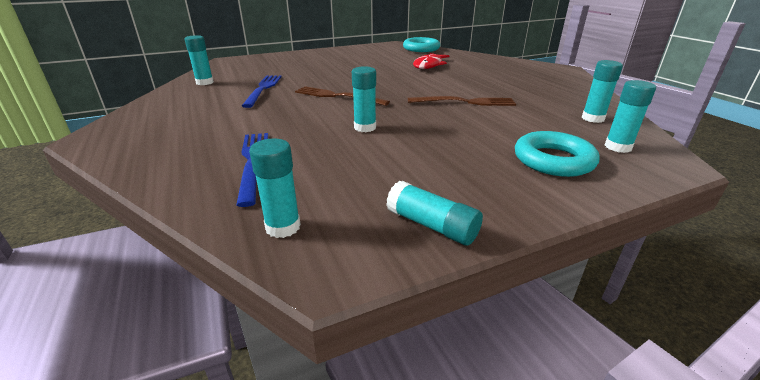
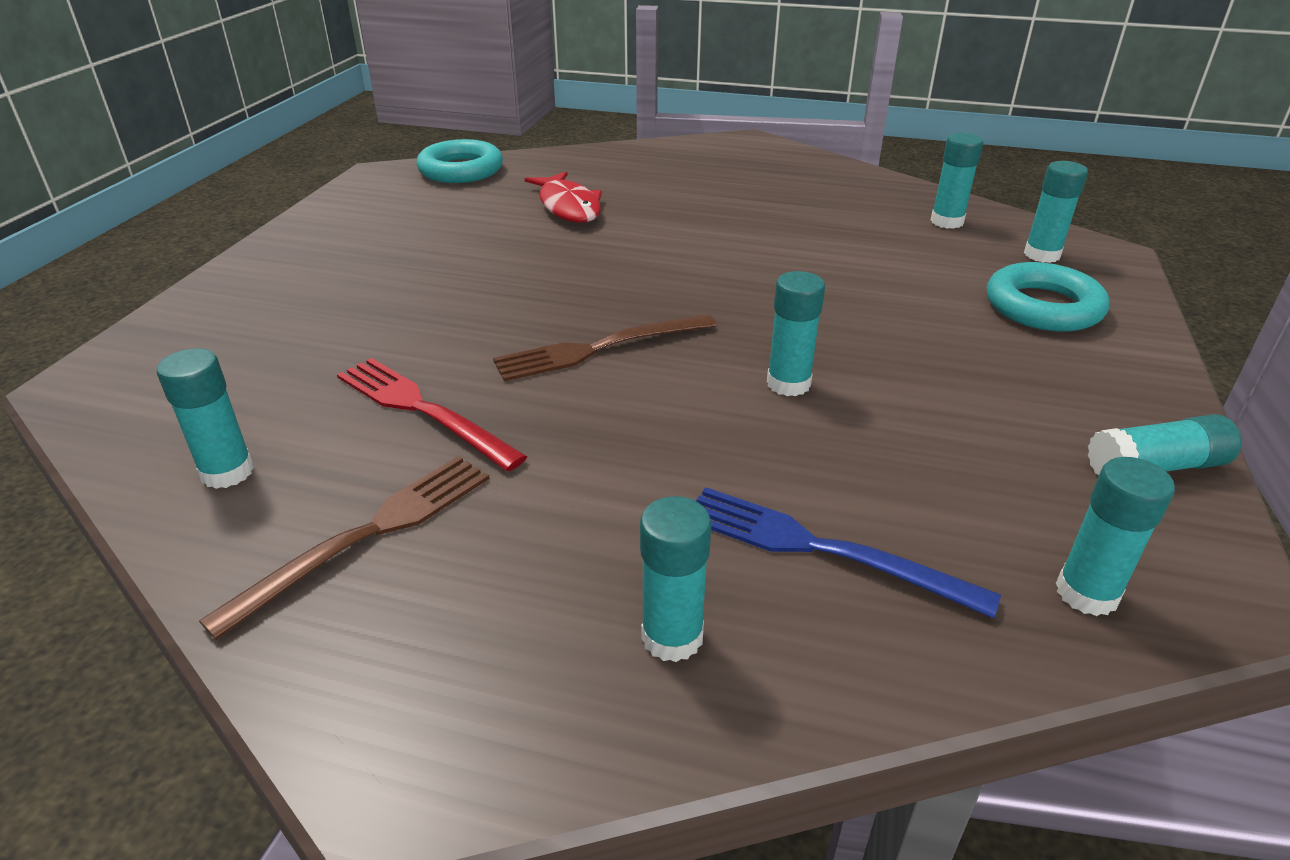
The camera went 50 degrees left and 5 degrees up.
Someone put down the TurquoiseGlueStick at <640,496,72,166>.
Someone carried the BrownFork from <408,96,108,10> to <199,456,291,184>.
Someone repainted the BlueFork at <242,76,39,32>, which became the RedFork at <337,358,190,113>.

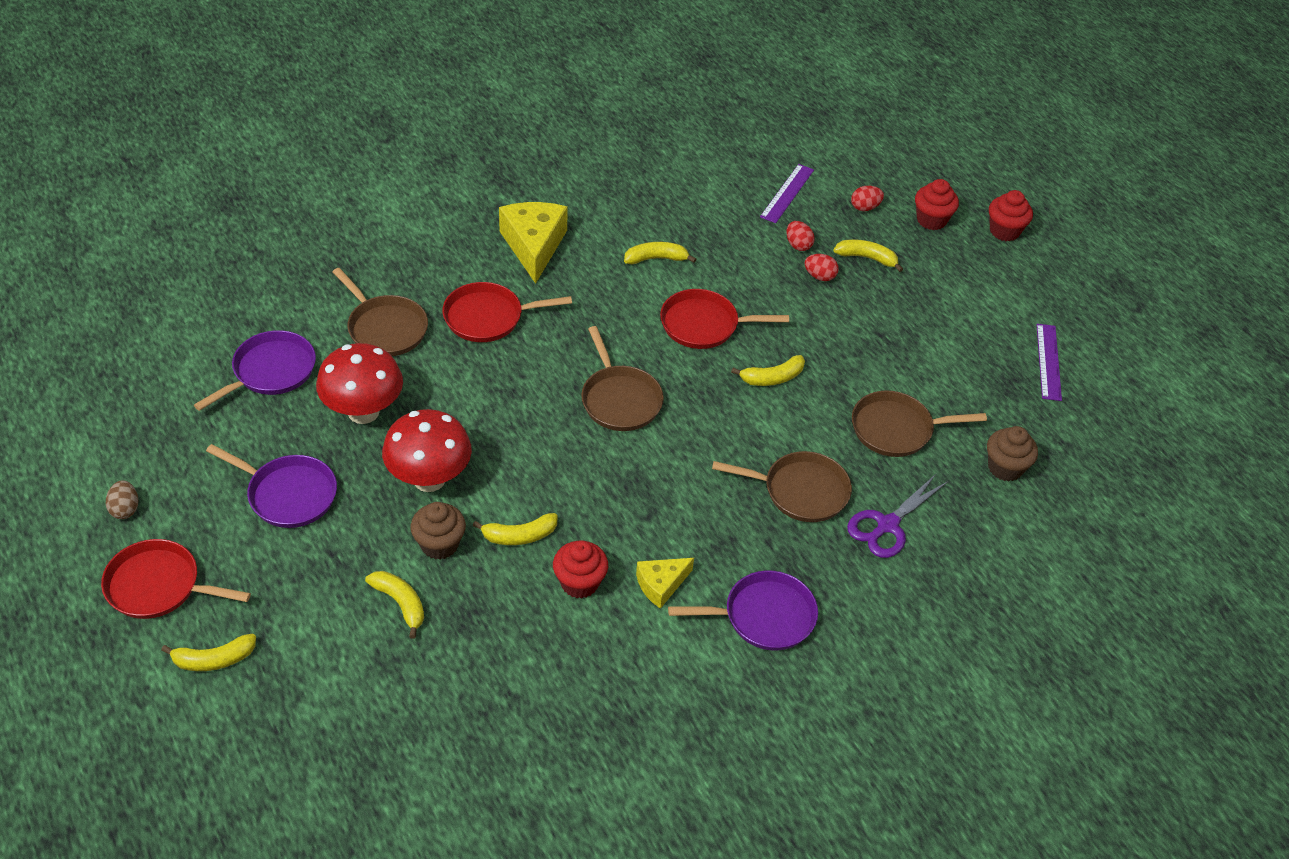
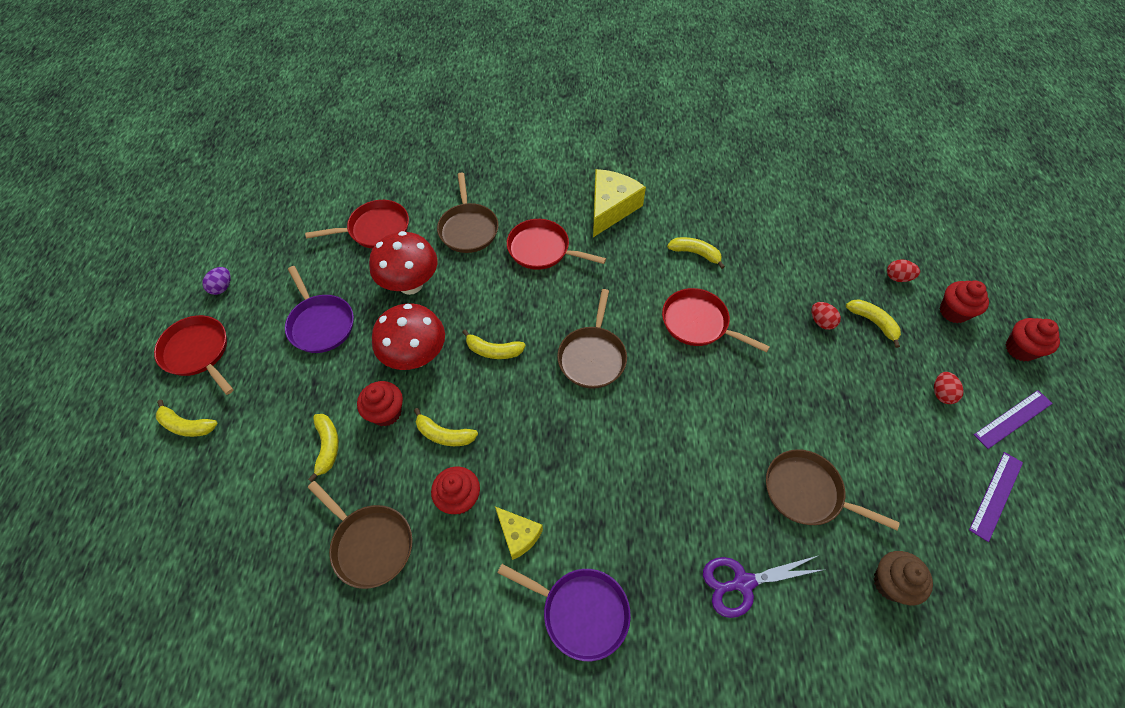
The camera went 35 degrees right and 10 degrees up.
Someone carried the BrownPan from <712,451,140,71> to <308,481,105,108>.
Someone carried the YellowBanana from <731,355,74,31> to <462,329,64,30>.
Someone carried the PurpleRuler from <760,164,54,59> to <974,390,79,59>.
Someone carried the RedEgg from <787,221,28,30> to <934,372,30,32>.
Someone repainted the BrownEgg at <106,480,32,39>, which became the PurpleEgg at <202,267,29,28>.
Someone repainted the PurplePan at <194,330,122,81>, which became the RedPan at <305,200,104,49>.
Someone repainted the BrownCupcake at <411,502,55,58>, which became the RedCupcake at <357,381,46,46>.
Someone rotated the YellowCheese at <636,558,58,51> by 135 degrees counterclockwise.

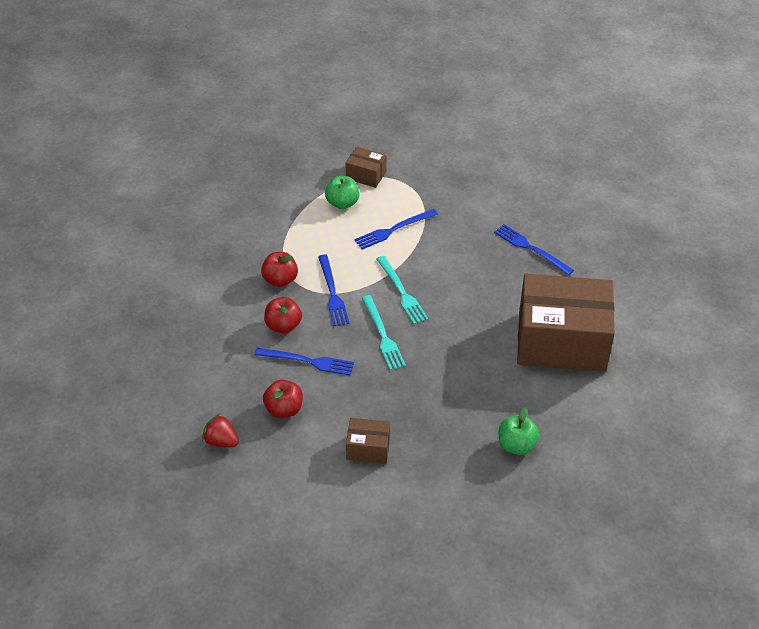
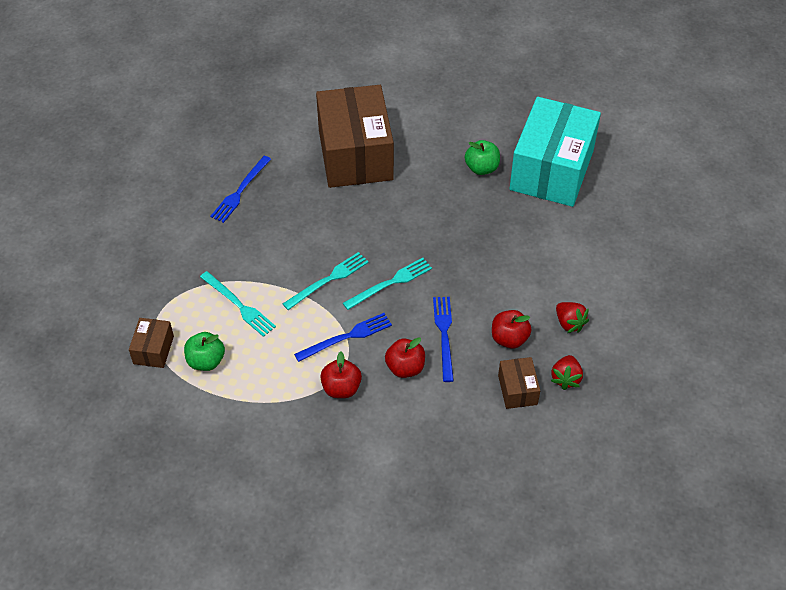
The camera went 105 degrees left and 5 degrees up.
Someone put down the TurquoiseBox at <510,97,91,110>.
Someone put down the RedStrawberry at <556,302,33,31>.
Someone carried the BrownBox from <346,418,44,45> to <498,357,42,52>.
Someone repainted the BlueFork at <354,209,84,40>, which became the TurquoiseFork at <200,271,76,66>.

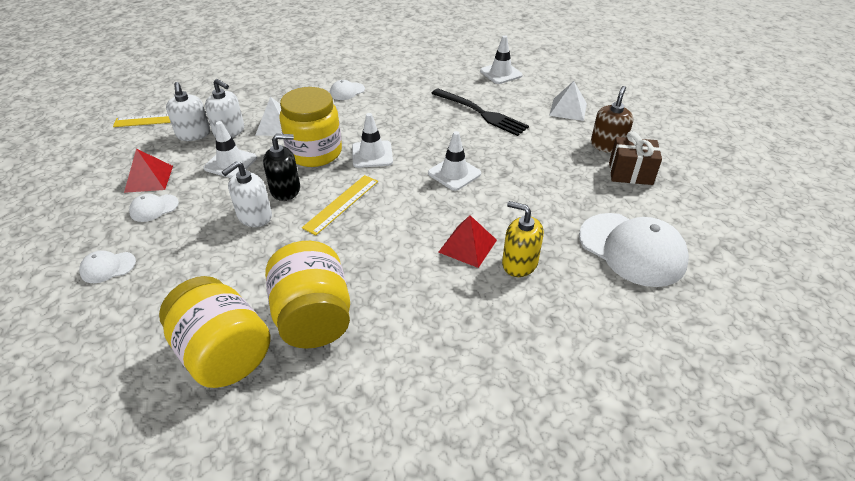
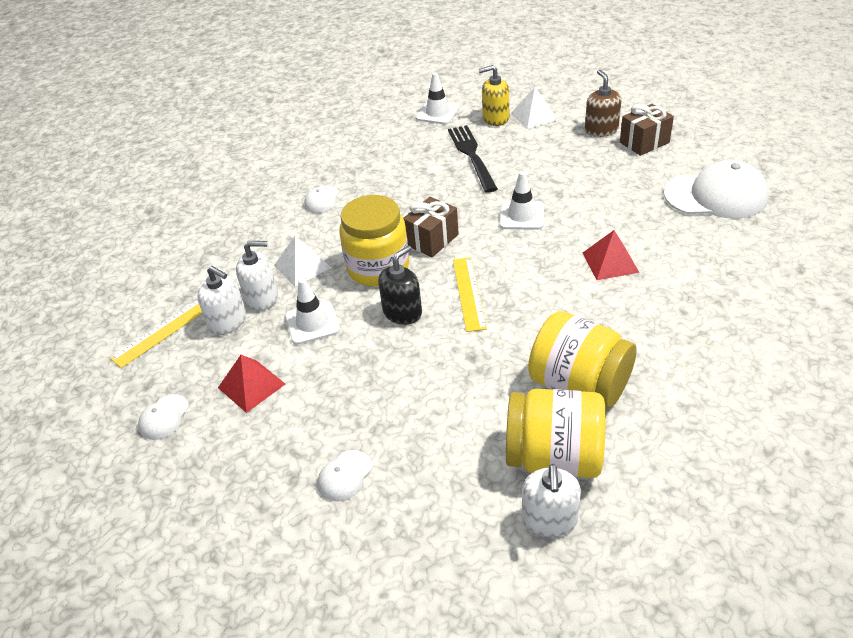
The camera went 35 degrees left and 0 degrees up.
Someone carried the WhiteCap from <129,194,50,28> to <138,394,51,46>.
Someone carried the WhiteSoapDispenser from <222,161,50,66> to <522,464,59,73>.
Someone carried the YellowSoapDispenser from <502,201,42,76> to <479,65,30,61>.
Someone swapped the WhiteTrafficCone at <352,113,41,55> for the BrownGift at <403,197,56,60>.
Someone rotated the BlackFork at <431,88,98,48> by 105 degrees counterclockwise.

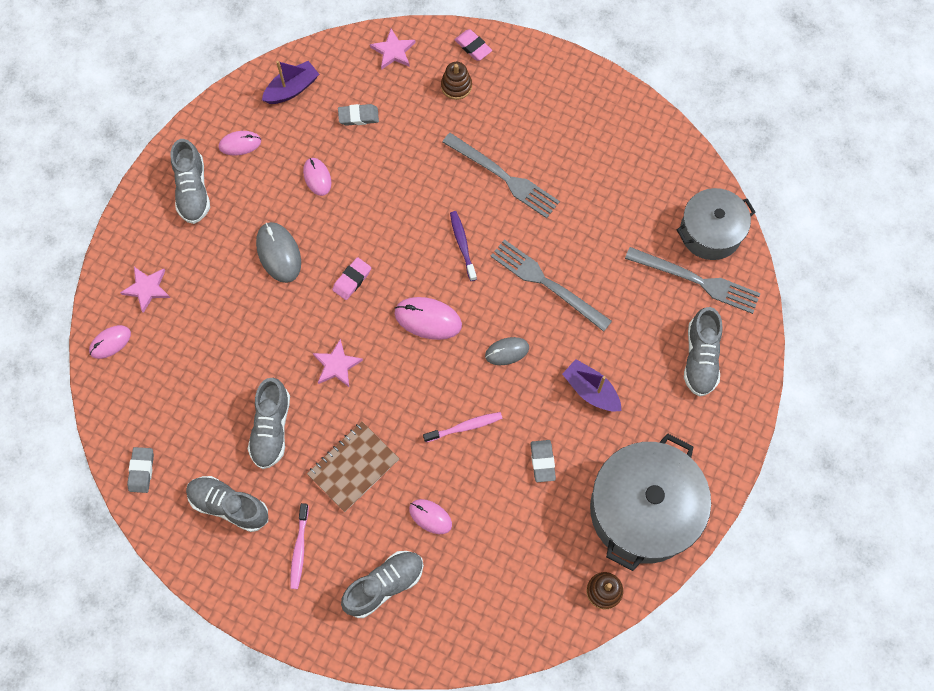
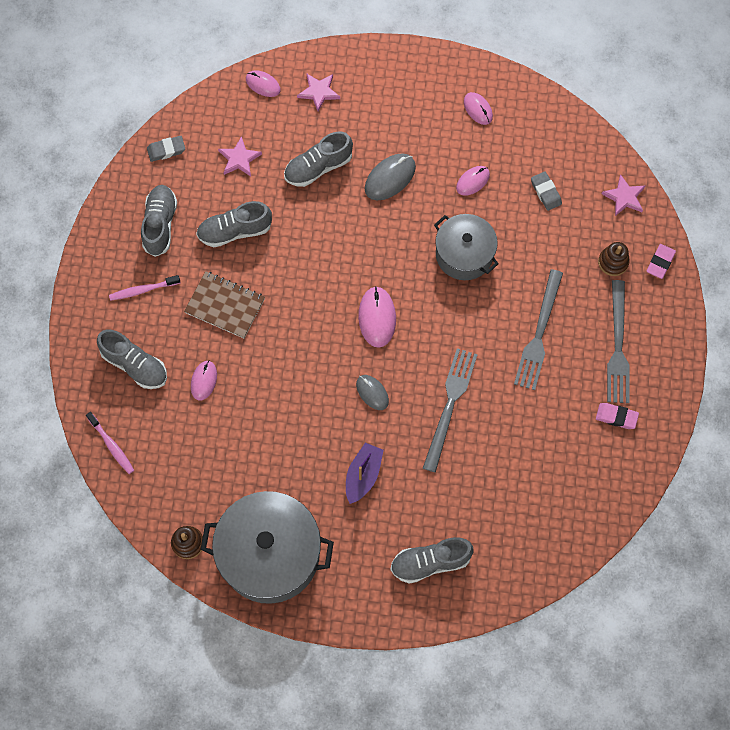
The camera went 70 degrees right and 0 degrees up.
Someone took away the PurpleBoat at <262,61,57,43>.
Someone took away the PurpleToothbrush at <450,211,27,70>.
Someone took away the GreyEraser at <531,440,25,42>.
Someone carried the GreyShoe from <171,139,39,85> to <284,131,69,56>.
Someone carried the PinkStar from <313,339,50,48> to <218,136,44,40>.
Someone carried the PinkEraser from <332,257,39,43> to <596,403,43,26>.
Someone carried the PinkToothbrush from <423,412,80,30> to <86,412,48,62>.
Someone carried the GreyFork from <625,247,136,67> to <607,280,23,123>.
Someone carried the GreyPot from <676,188,80,72> to <434,214,65,66>.

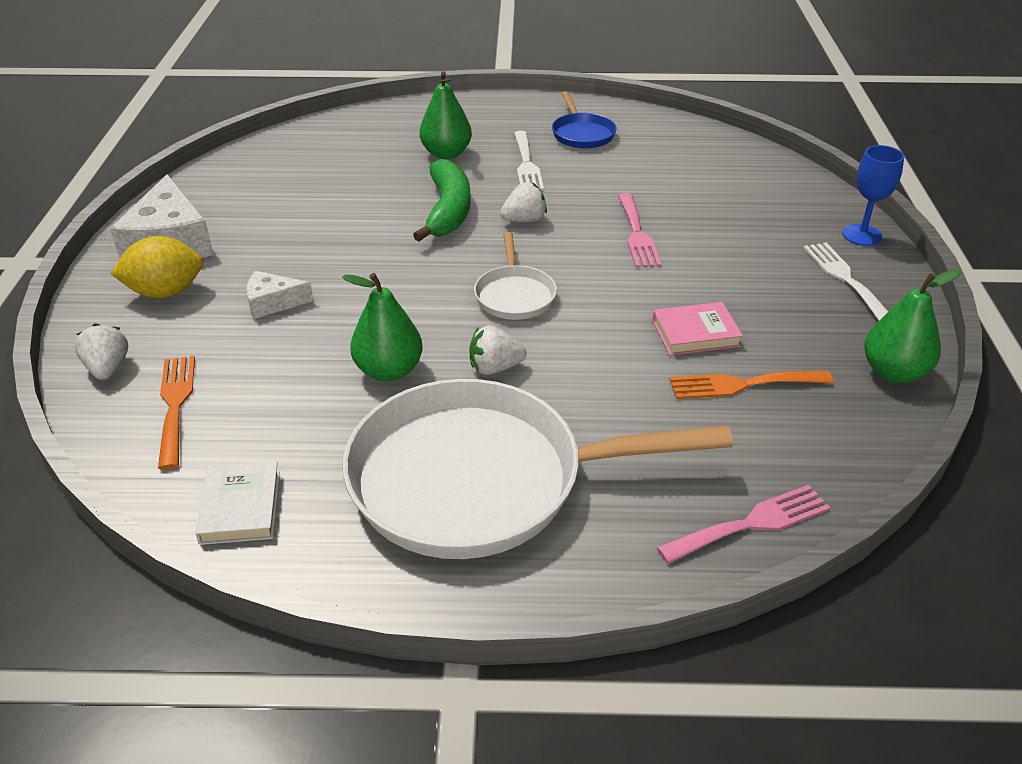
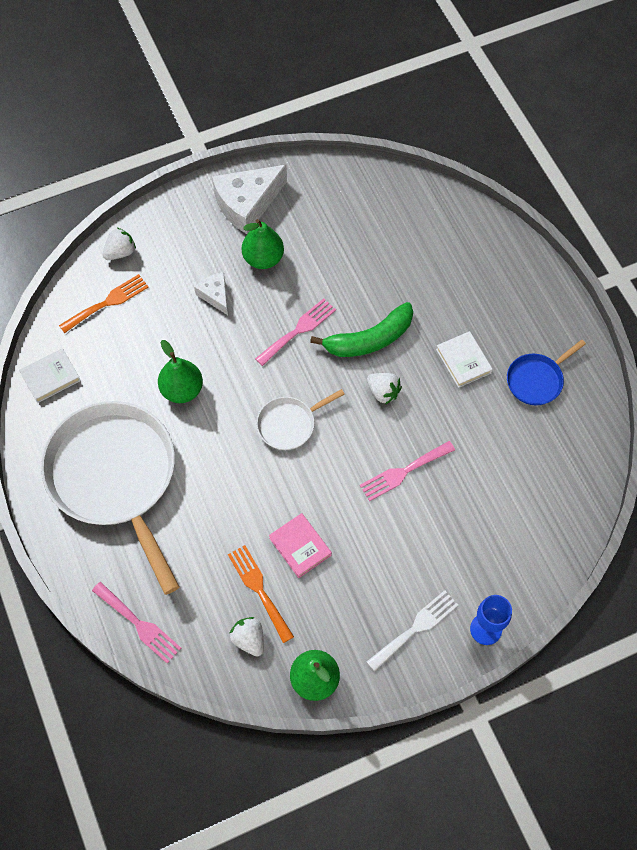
The camera went 65 degrees right and 25 degrees up.
Someone took away the YellowLemon at <110,236,93,62>.
Someone put down the PinkFork at <255,298,81,68>.
Someone carried the GreenPear from <420,71,52,88> to <242,219,42,50>.
Someone carried the WhiteStrawberry from <469,325,58,50> to <229,617,35,39>.
Someone swapped the WhiteFork at <514,131,30,60> for the WhiteBook at <436,331,57,57>.

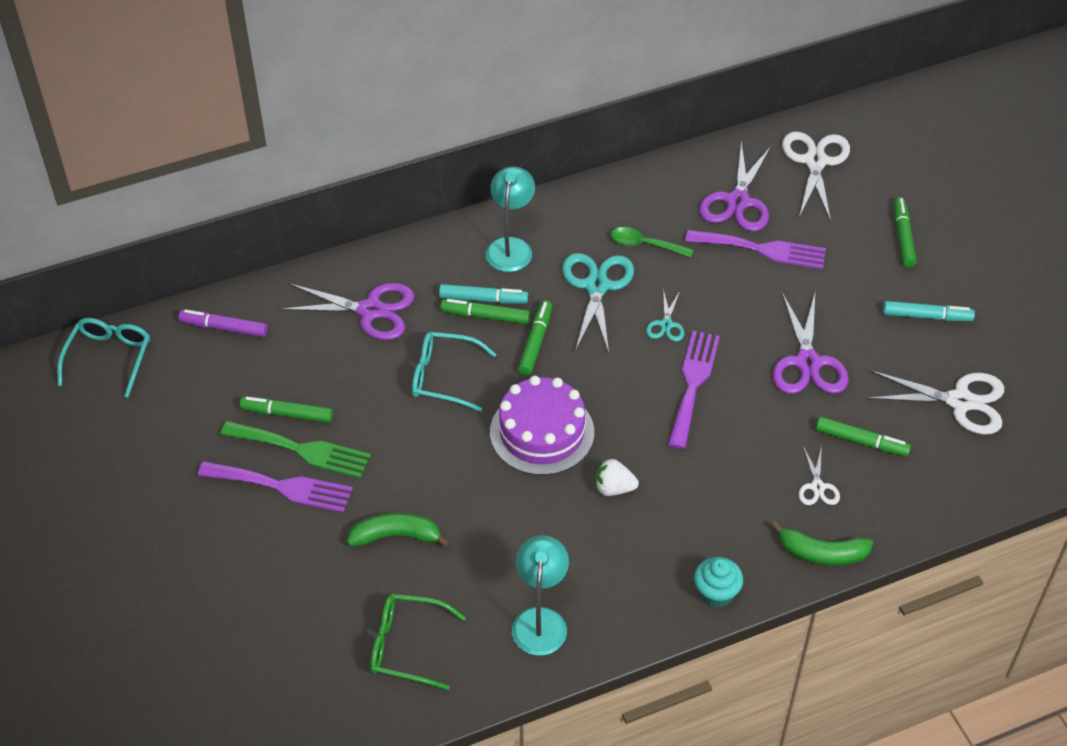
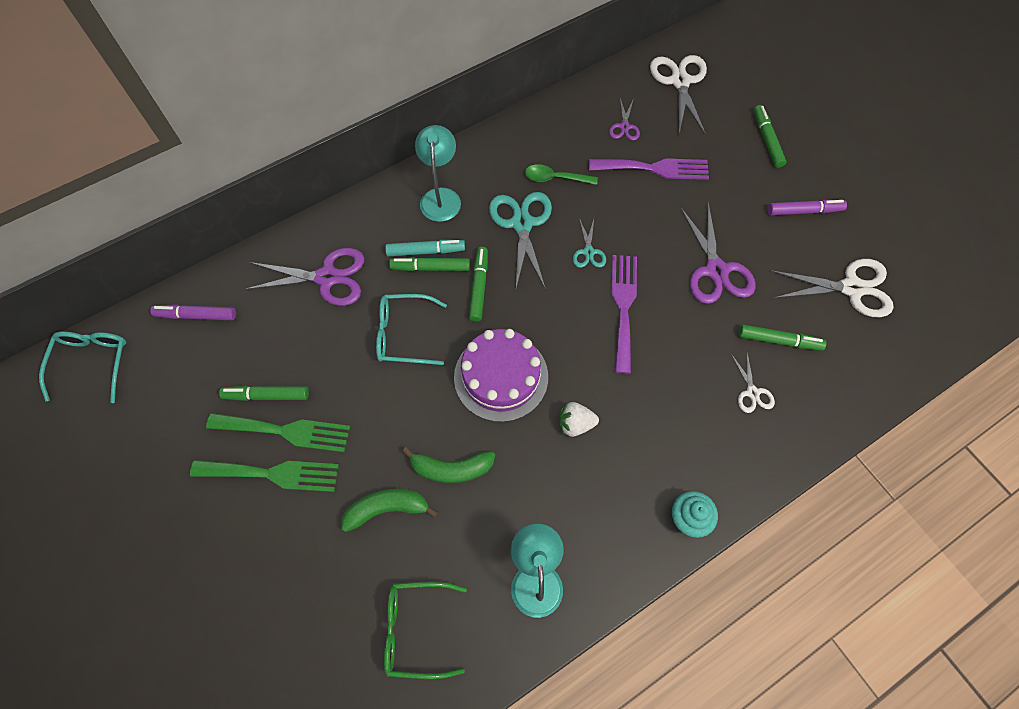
The camera went 10 degrees left and 15 degrees up.
Someone carried the GreenBanana from <771,521,102,45> to <402,447,93,36>.
Someone repainted the PurpleFork at <198,461,155,52>, which became the GreenFork at <190,460,149,32>.
Someone repainted the TurquoiseMarker at <883,301,92,20>, which became the PurpleMarker at <768,200,79,15>.
Someone scaled the PurpleScissors at <699,141,72,91> by 0.52.

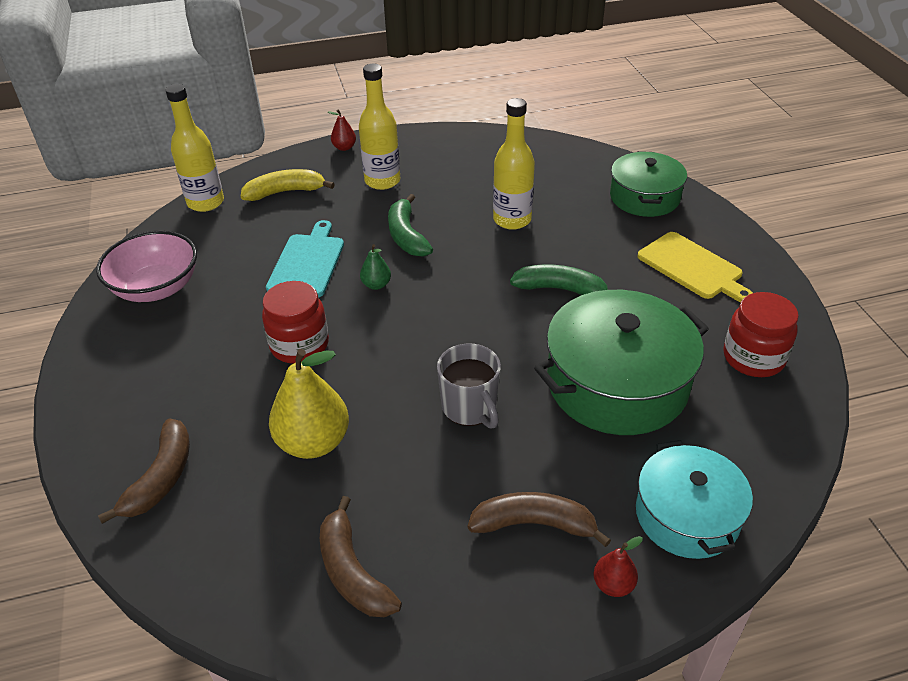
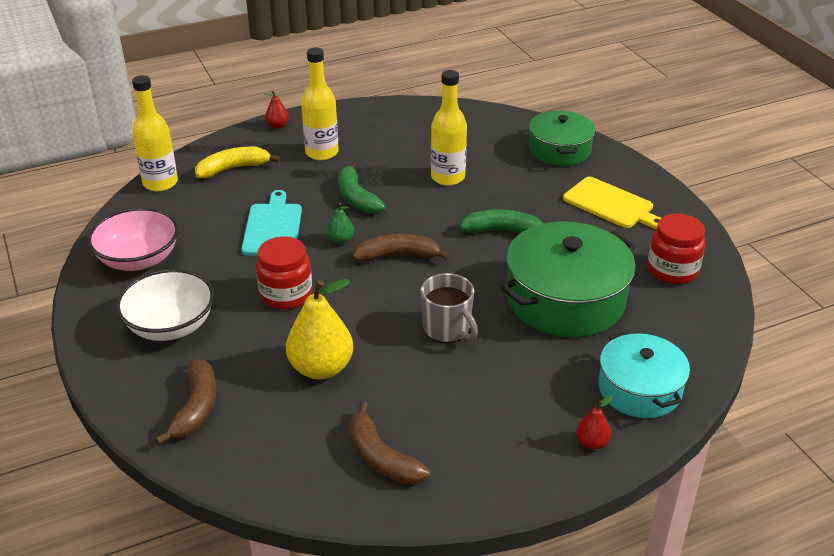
The camera went 10 degrees left and 5 degrees down.
Someone put down the WhiteBowl at <116,269,98,72>.
Someone carried the BrownBanana from <468,492,143,55> to <353,234,97,28>.

